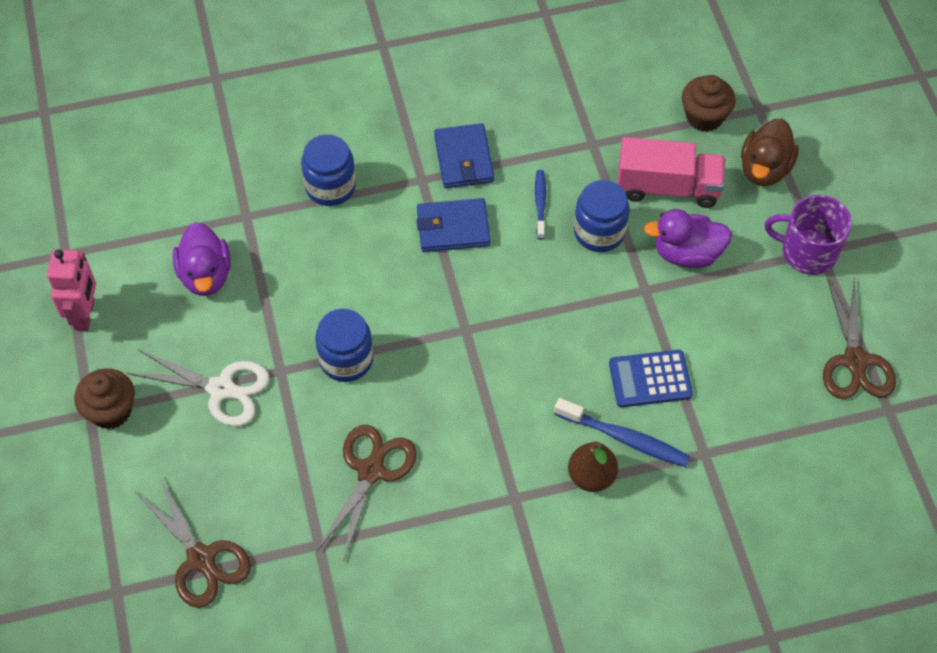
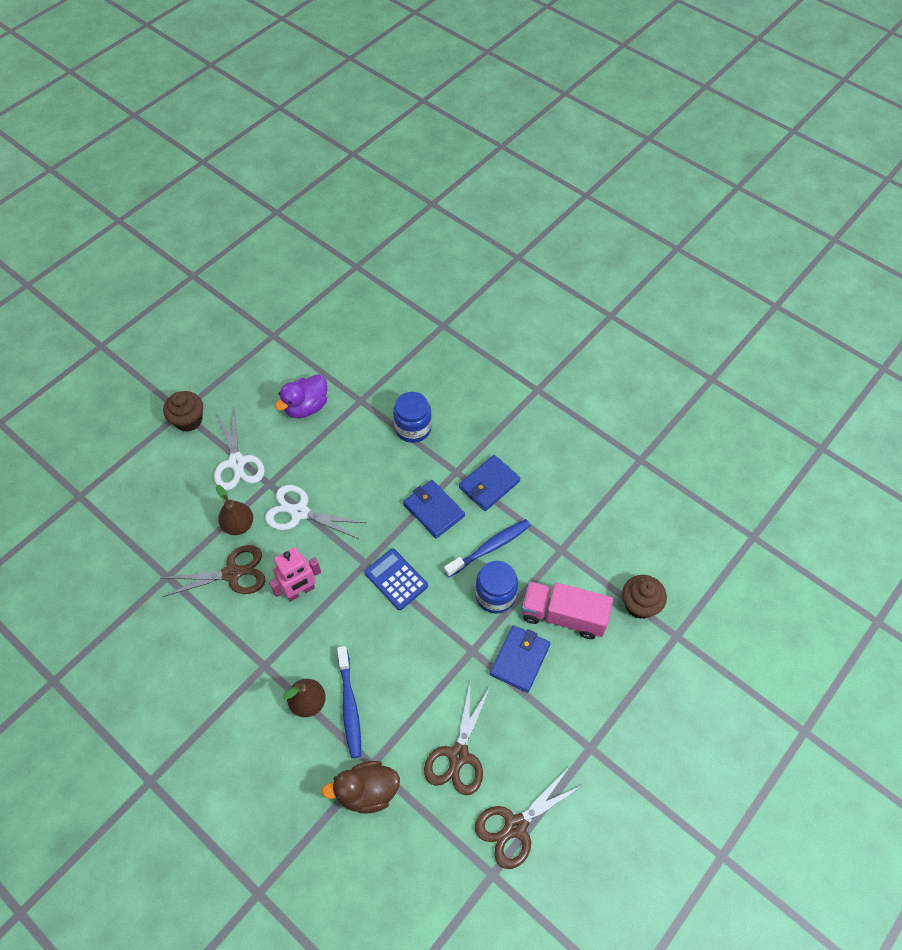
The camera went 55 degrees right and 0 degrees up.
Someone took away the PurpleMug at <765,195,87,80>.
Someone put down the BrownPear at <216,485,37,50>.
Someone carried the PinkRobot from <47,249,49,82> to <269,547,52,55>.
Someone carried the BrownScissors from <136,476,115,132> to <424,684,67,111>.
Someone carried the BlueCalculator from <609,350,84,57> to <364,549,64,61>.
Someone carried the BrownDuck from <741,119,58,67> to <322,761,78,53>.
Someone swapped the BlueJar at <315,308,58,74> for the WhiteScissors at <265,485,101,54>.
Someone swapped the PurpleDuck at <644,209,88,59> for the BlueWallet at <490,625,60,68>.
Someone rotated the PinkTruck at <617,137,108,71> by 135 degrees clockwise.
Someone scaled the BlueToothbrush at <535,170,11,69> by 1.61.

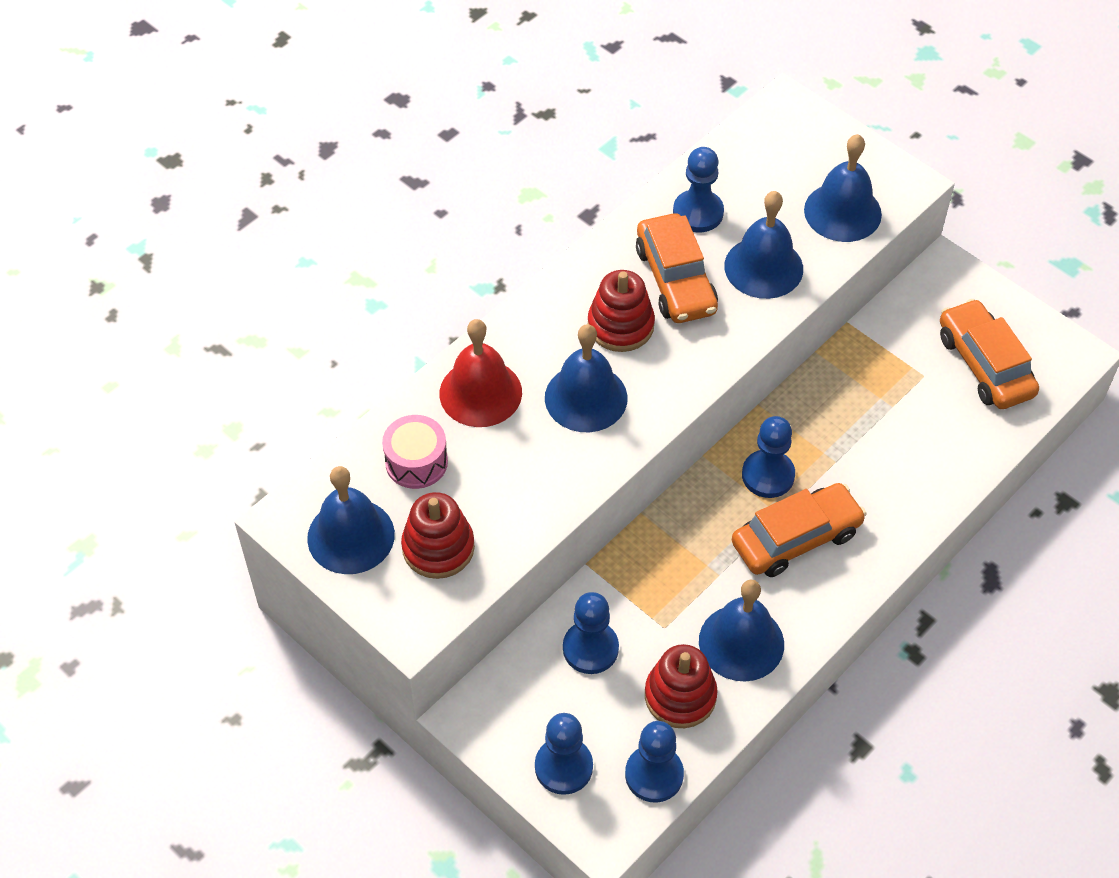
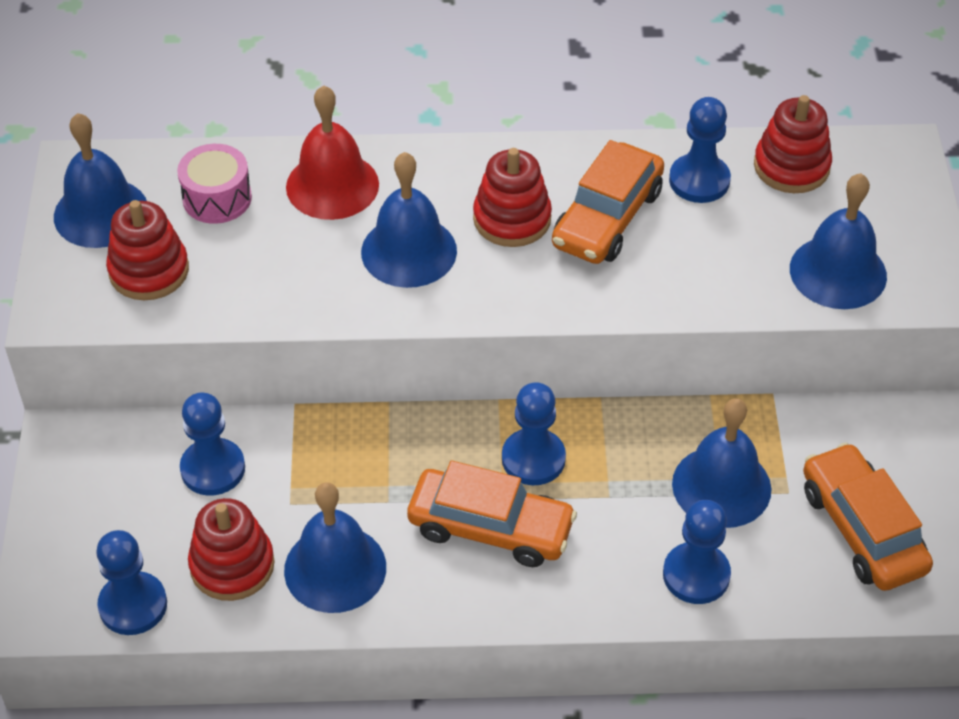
The camera went 45 degrees right and 5 degrees down.
Someone put down the RedStackingToy at <754,95,78,98>.
Someone carried the BluePawn from <535,713,58,82> to <663,500,68,104>.
Someone carried the BlueBell from <724,191,79,108> to <672,398,99,130>.
Someone rotated the OrangeCar at <940,299,99,110> by 45 degrees counterclockwise.

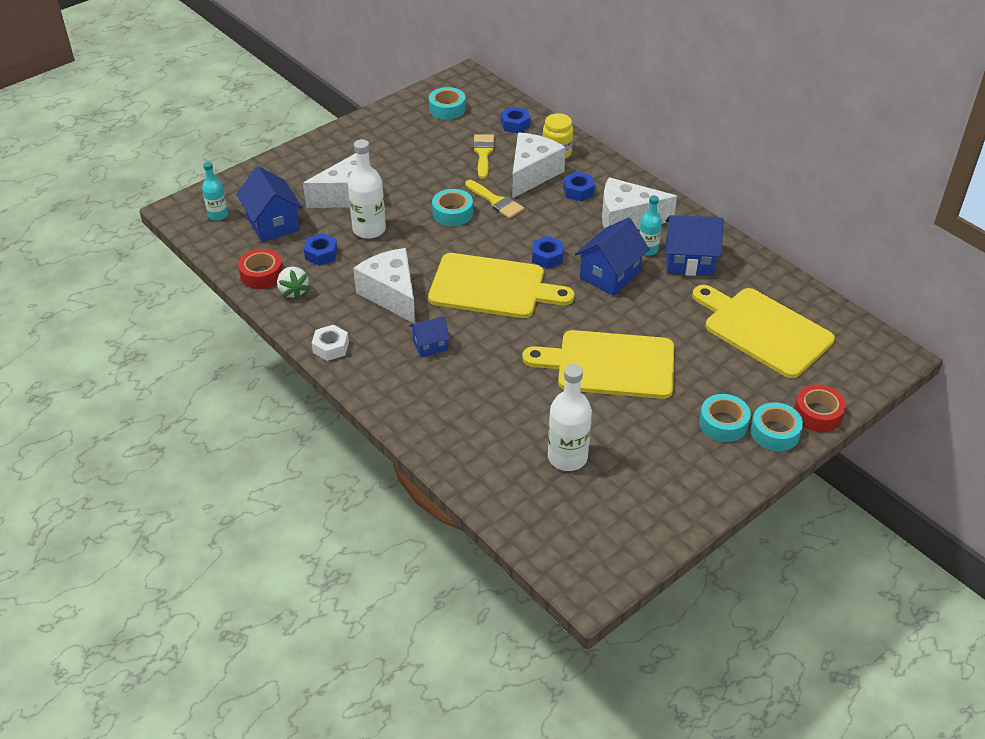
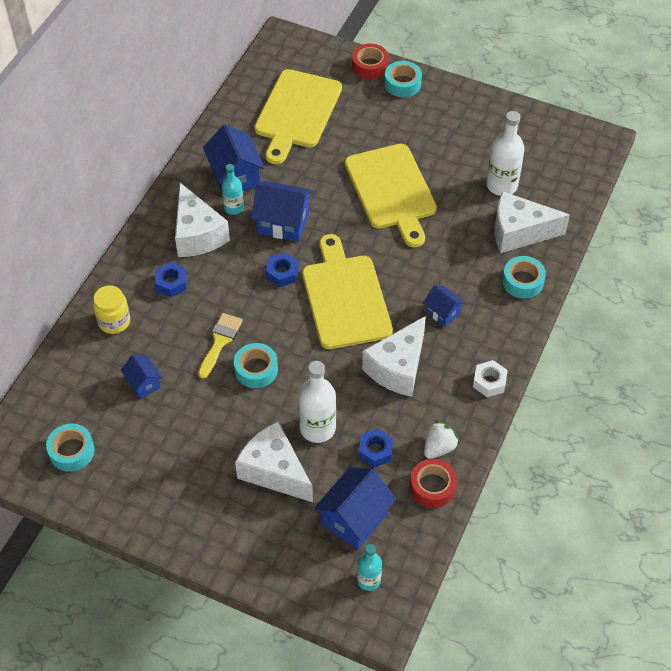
The camera went 115 degrees left and 10 degrees up.
Someone took away the BlueNut at <501,107,29,26>.
Someone carried the WhiteCheese from <512,132,54,66> to <495,191,75,62>.
Someone carried the TurquoiseTape from <699,394,52,48> to <502,256,44,43>.
Someone swapped the YellowBrush at <473,134,21,45> for the BlueHouse at <120,354,43,45>.

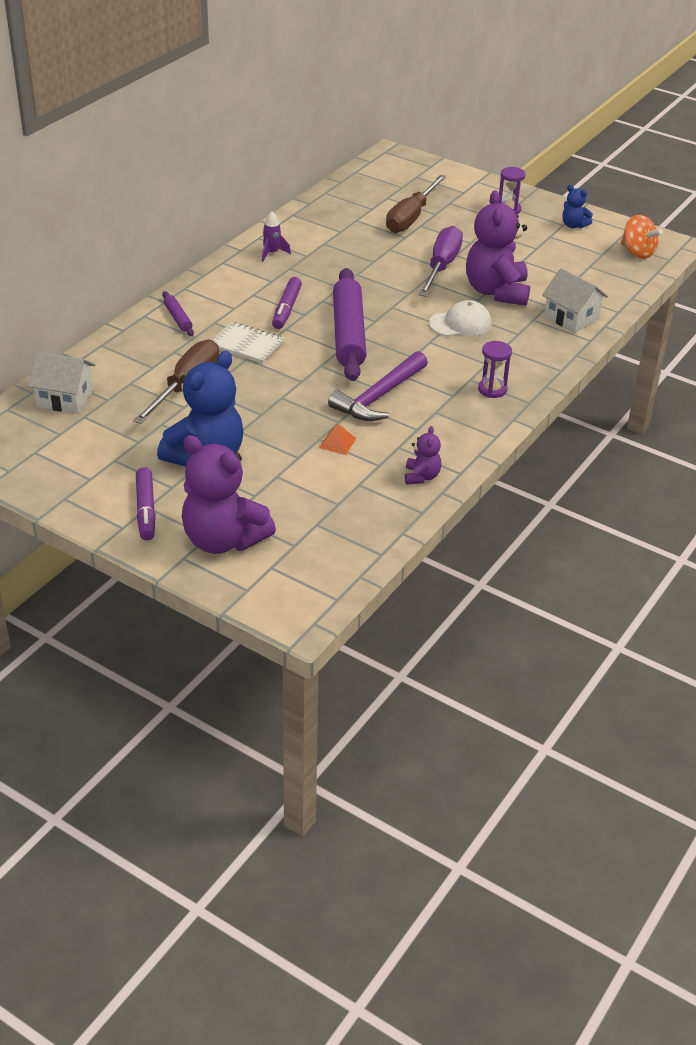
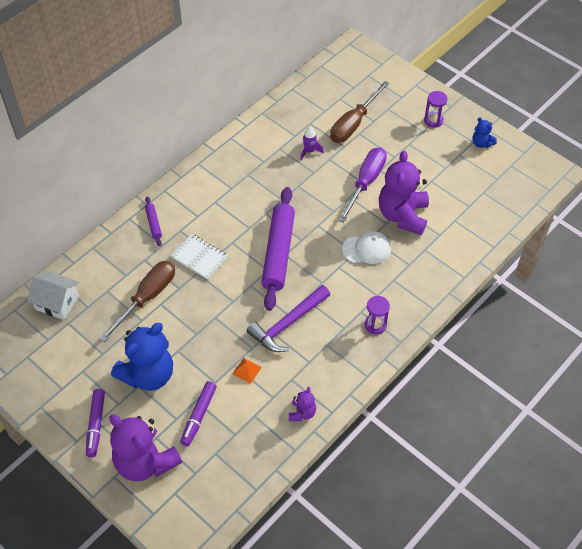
The camera went 10 degrees right and 15 degrees up.
Someone took away the WhiteHouse at <542,268,66,65>.
Someone took away the OrangeSpinningTop at <621,215,42,44>.
Someone carried the PurpleRocket from <262,212,29,50> to <300,127,24,33>.
Someone carried the PurpleMarker from <272,277,30,52> to <180,381,37,65>.

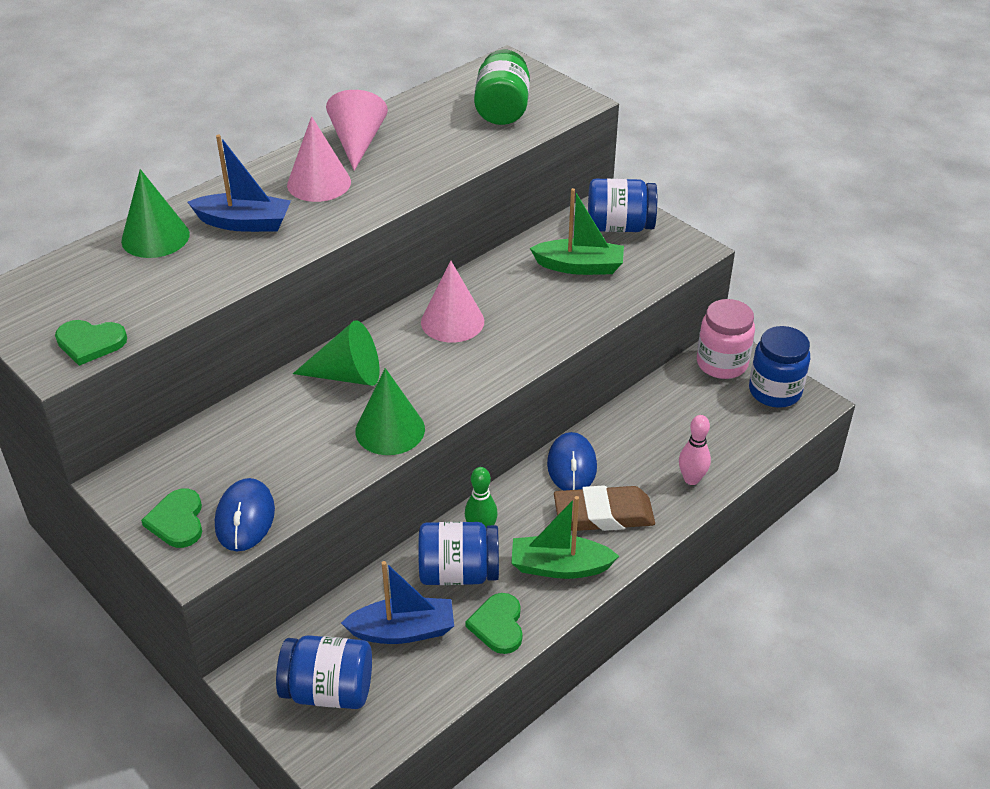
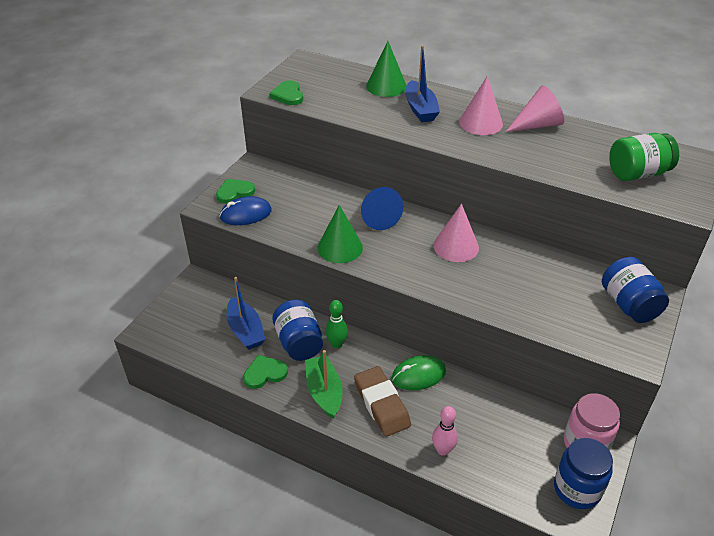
The camera went 70 degrees right and 0 degrees up.
Someone took away the BlueJar at <276,635,96,74>.
Someone took away the GreenBoat at <530,188,94,87>.
Someone repainted the GreenCone at <293,320,87,66>, which became the BlueCone at <361,187,42,43>.
Someone repainted the BlueMouse at <547,432,50,59>, which became the GreenMouse at <392,355,54,36>.

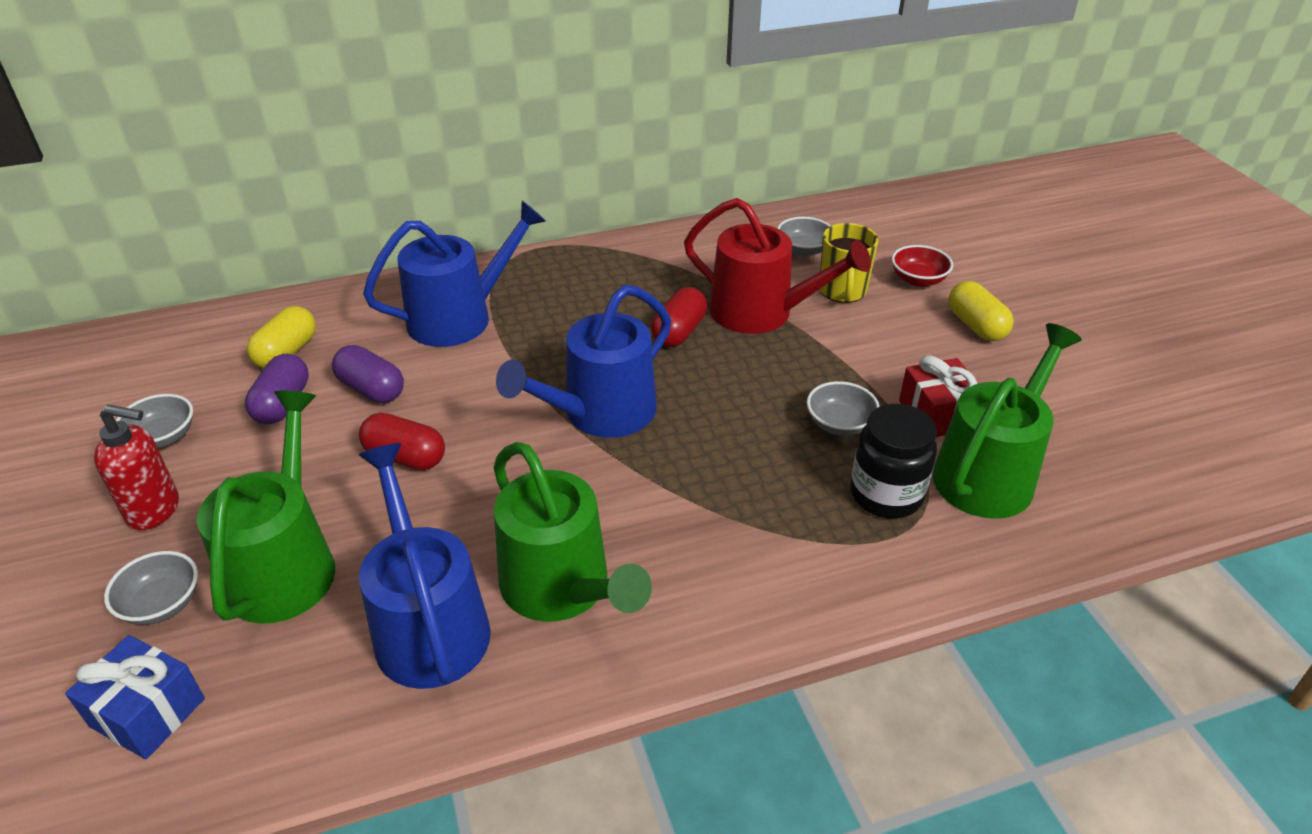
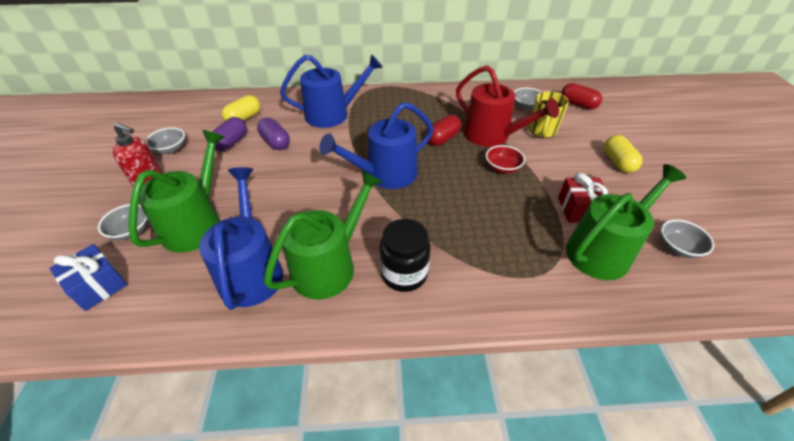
The camera went 15 degrees right and 5 degrees up.
Someone carried the RedCapsule from <359,413,86,57> to <561,83,41,27>.
Someone carried the GreyBowl from <806,381,74,55> to <661,219,53,39>.
Someone carried the BlackJar from <850,404,87,115> to <380,219,50,73>.
Someone carried the RedBowl from <892,245,61,42> to <485,145,40,29>.
Someone rotated the GreenWateringCan at <493,442,159,180> by 120 degrees counterclockwise.

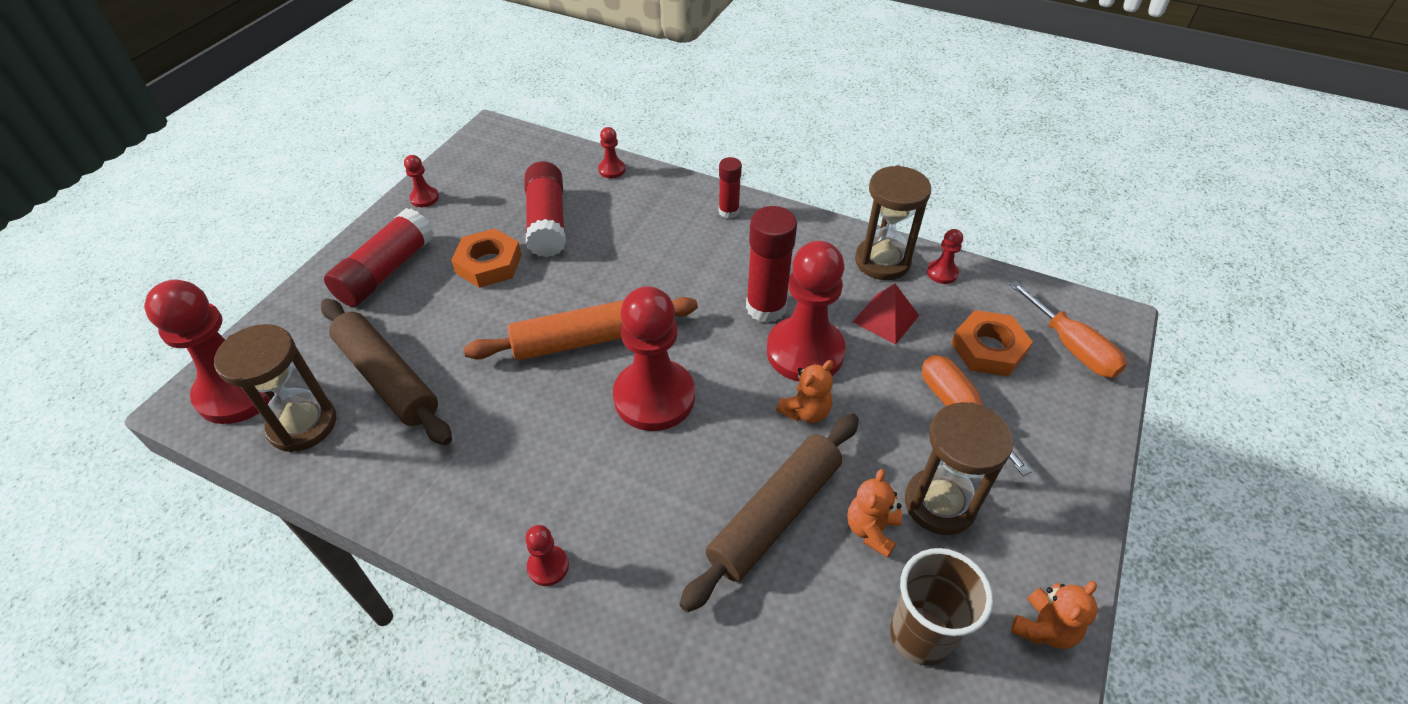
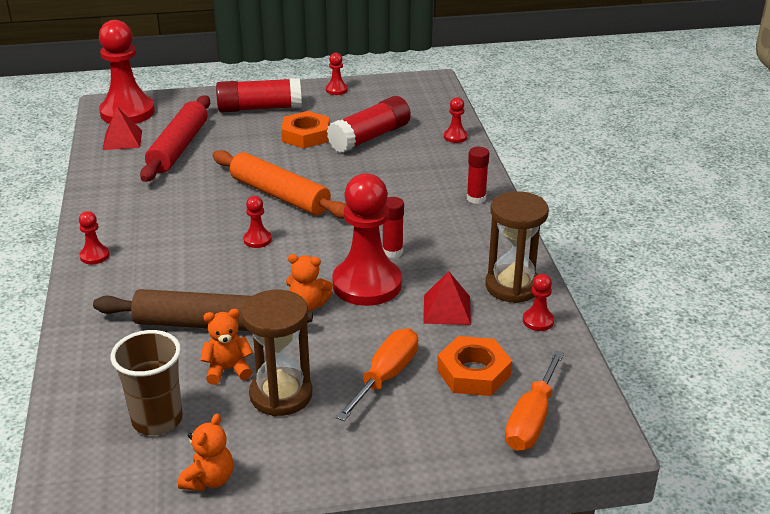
The camera went 55 degrees right and 15 degrees down.
Someone swapped the BrownHourglass at <214,324,122,128> for the RedPyramid at <103,107,39,43>.
Someone repainted the BrownRollingPin at <321,299,131,146>, which became the RedRollingPin at <140,95,70,87>.
Someone rotated the OrangeTeddyBear at <1011,581,87,68> by 75 degrees counterclockwise.
Someone scaled the RedPawn at <613,286,82,145> by 0.43.
Someone scaled the RedGlueStick at <746,206,51,117> by 0.57.

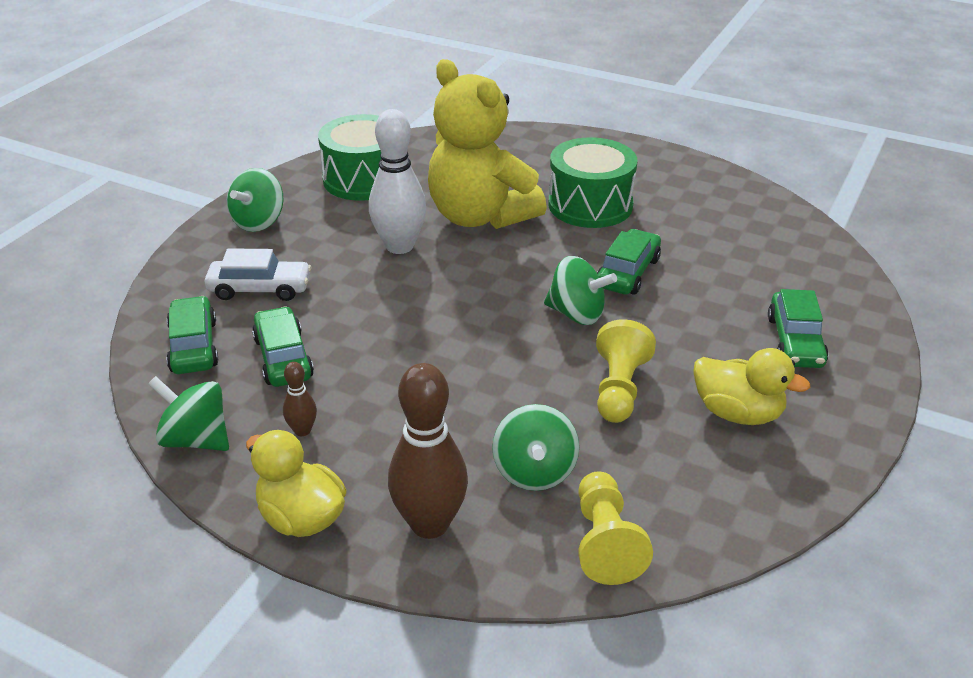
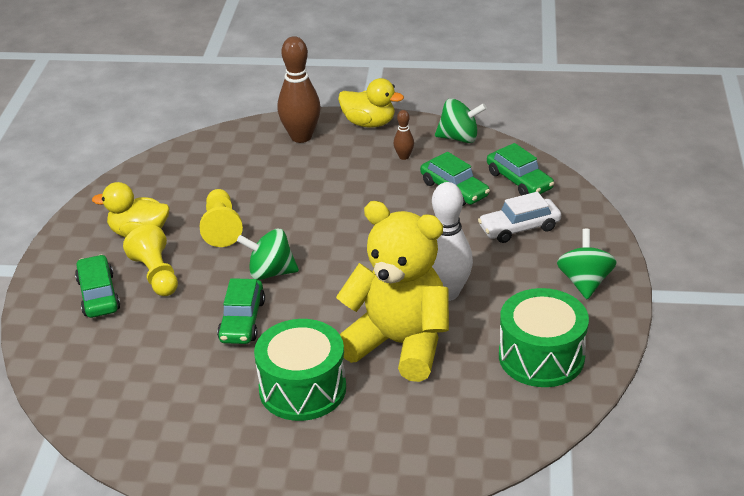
The camera went 160 degrees right and 0 degrees up.
Someone took away the GreenSpinningTop at <492,404,87,87>.
Someone carried the YellowPawn from <578,472,75,113> to <123,225,55,71>.

